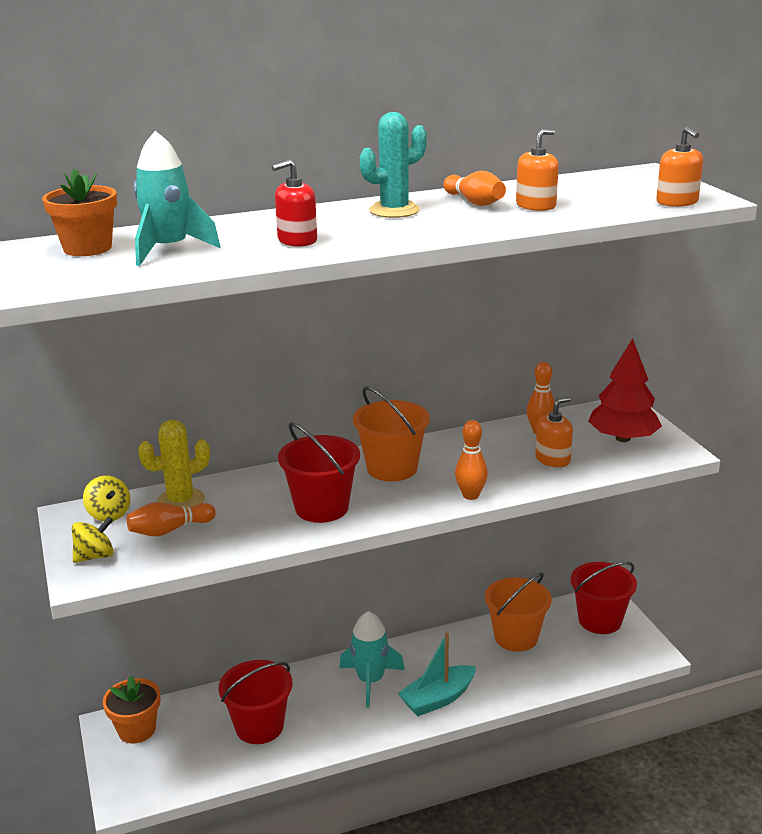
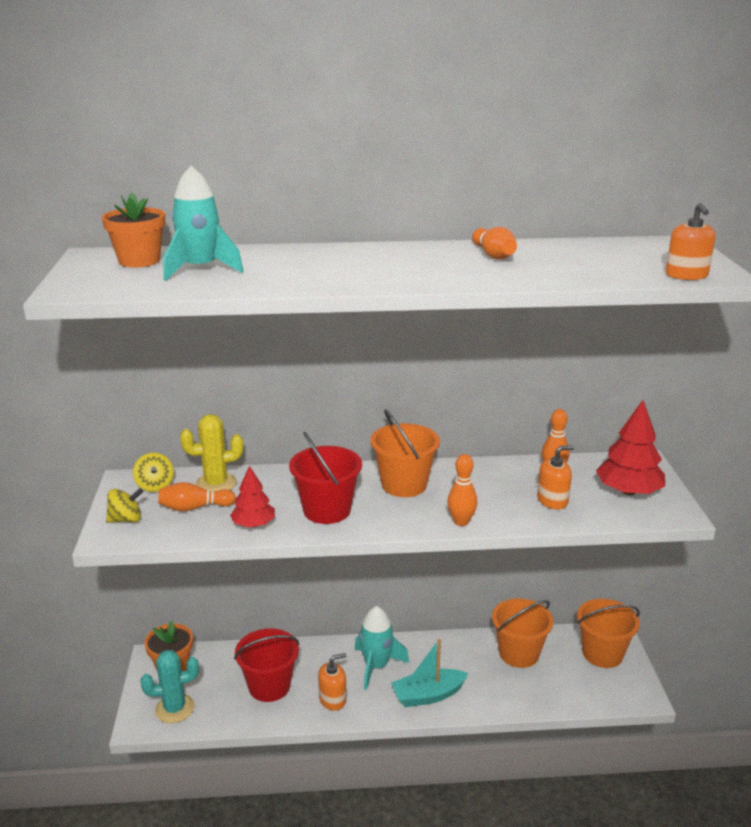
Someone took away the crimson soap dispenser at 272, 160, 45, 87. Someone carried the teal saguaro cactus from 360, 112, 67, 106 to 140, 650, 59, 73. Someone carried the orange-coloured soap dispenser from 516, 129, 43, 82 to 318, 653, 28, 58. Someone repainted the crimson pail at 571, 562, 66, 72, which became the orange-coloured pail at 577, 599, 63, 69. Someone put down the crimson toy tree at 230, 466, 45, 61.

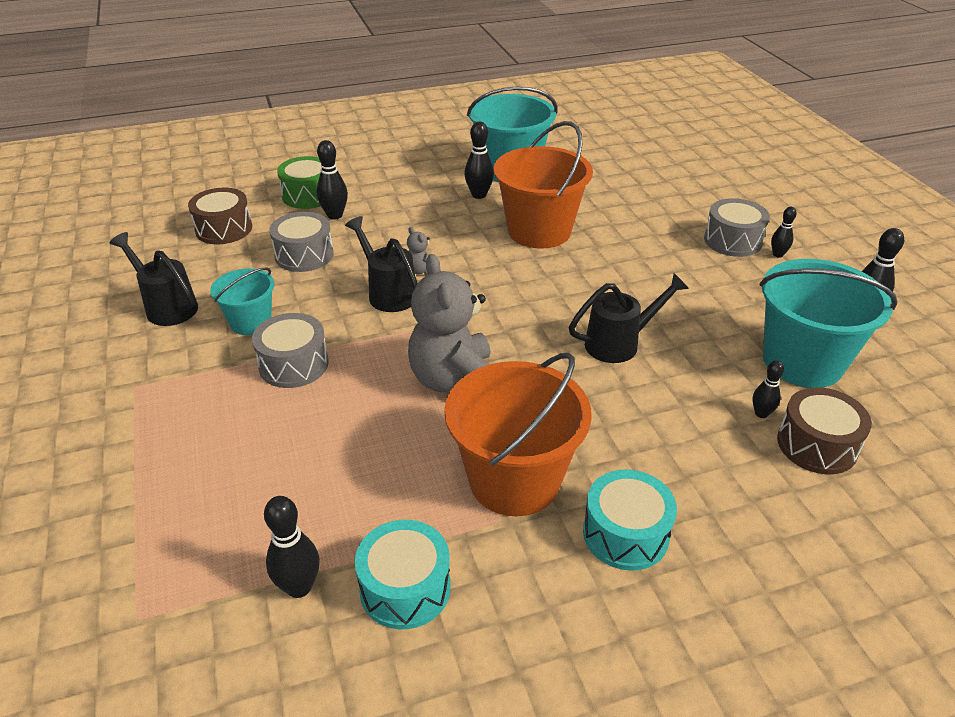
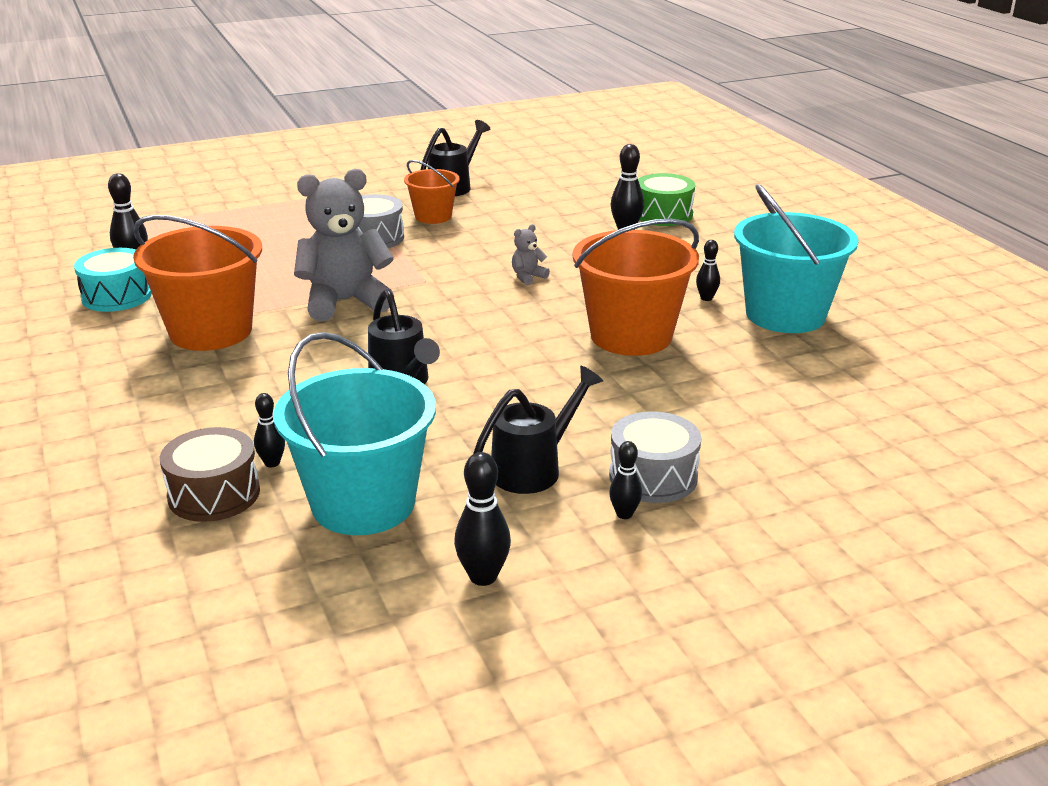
Someone took away the dark brown snare drum at 188, 188, 64, 56. Someone repainted the teal pail at 210, 268, 65, 67, which became the orange-coloured pail at 404, 160, 56, 64. Someone took away the grey snare drum at 269, 212, 65, 60. Someone carried the black sprinkling can from 345, 216, 73, 96 to 473, 366, 130, 128. Someone scaled the black tenpin at 464, 121, 30, 78 by 0.63. Someone took away the teal snare drum at 583, 469, 94, 102.

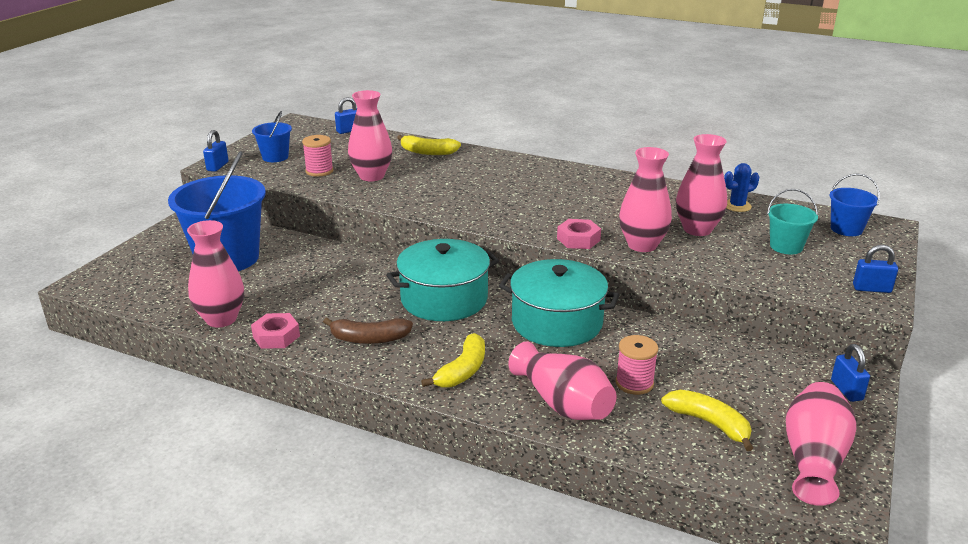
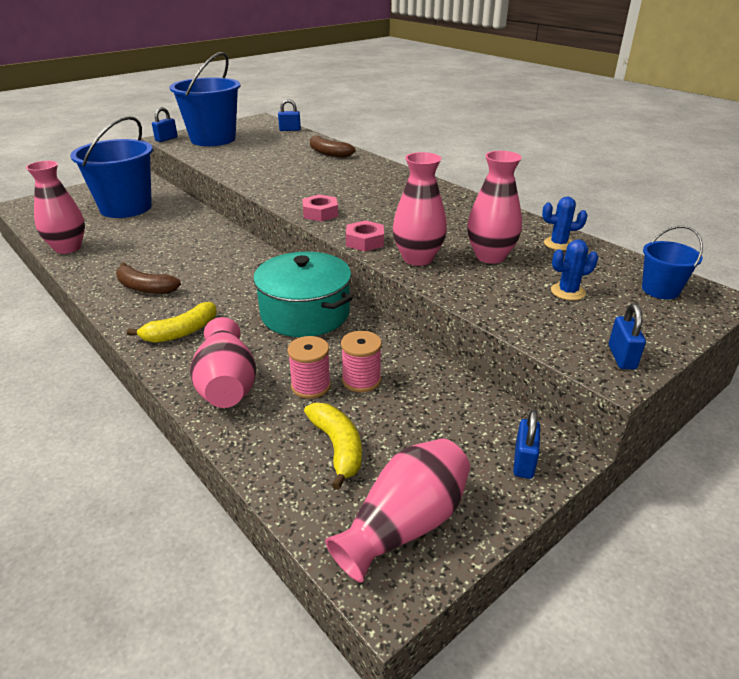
Someone carried the rosy hex nut from 251, 313, 49, 36 to 302, 195, 36, 27. Someone scaled the royal blue pail at 252, 111, 40, 51 by 2.09. Someone carried the rosy reel of thread from 302, 135, 32, 42 to 341, 331, 41, 61. Someone took away the rosy flower vase at 348, 90, 44, 91. Someone took away the teal cooking pot at 386, 239, 113, 82. Someone repainted the bright yellow toy banana at 397, 135, 64, 20, which became the dark brown toy banana at 310, 136, 46, 22. Someone swapped the teal pail at 767, 189, 51, 65 for the royal blue saguaro cactus at 551, 239, 47, 61. Someone rotated the royal blue lock at 853, 245, 45, 48 by 60 degrees clockwise.

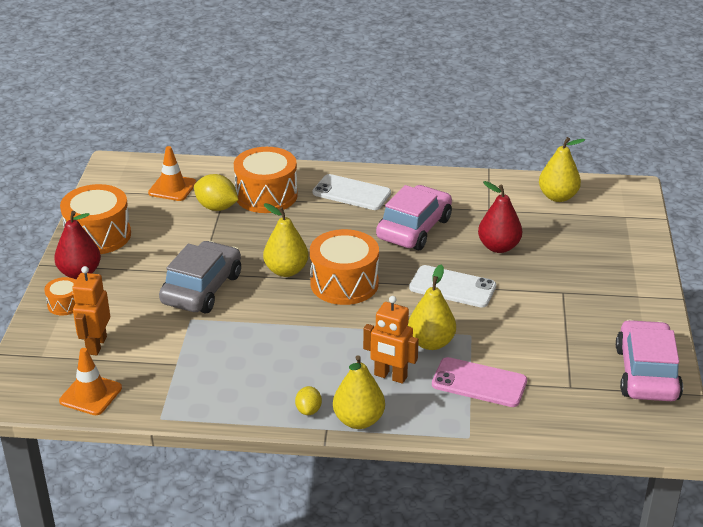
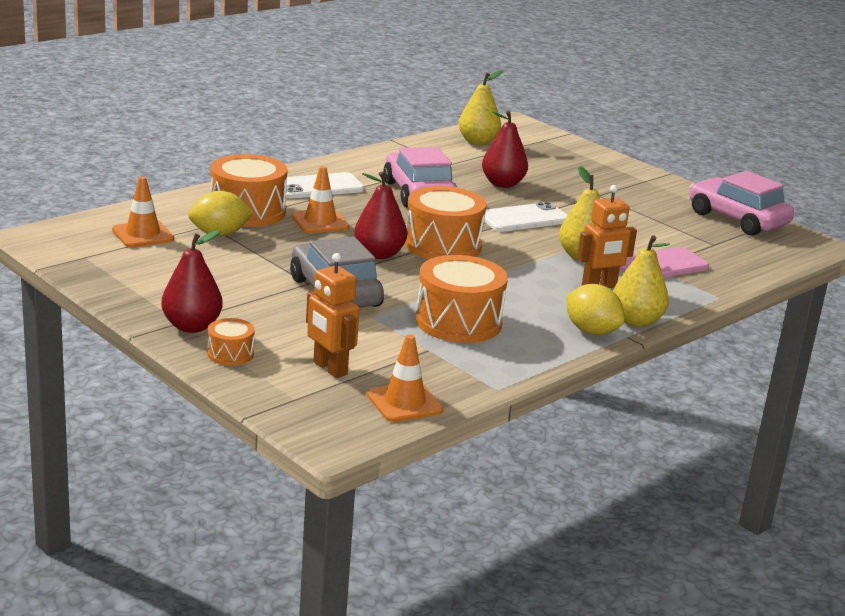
Someone carried the orange-coloured snare drum from 60, 184, 71, 70 to 416, 255, 92, 88. Someone repainted the bright yellow toy pear at 263, 203, 45, 74, which became the crimson toy pear at 354, 172, 53, 87. Someone scaled the bright yellow citrus fruit at 295, 386, 27, 29 by 1.69. Someone put down the orange-coloured road cone at 292, 166, 57, 67.

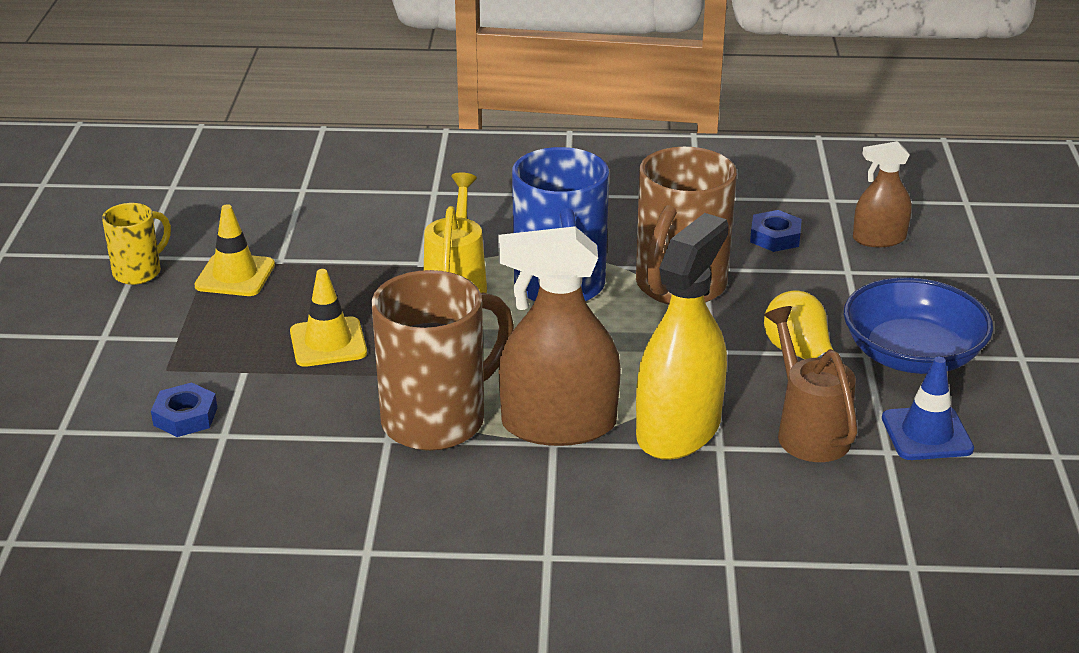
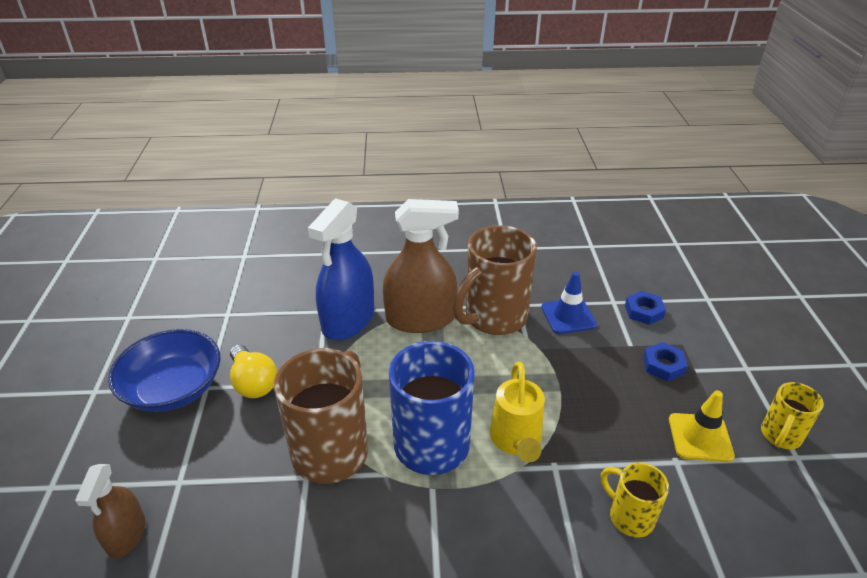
Someone took away the bright yellow road cone at 290, 269, 77, 98. Someone repainted the bright yellow spray cleaner at 636, 213, 93, 247, which became the royal blue spray cleaner at 308, 198, 66, 142. Someone carried the royal blue hex nut from 750, 210, 52, 42 to 643, 342, 45, 40. Someone took away the dark brown sprinkling can at 764, 306, 93, 156. Someone rotated the dark brown spray cleaner at 853, 141, 59, 106 by 105 degrees clockwise. Someone carried the royal blue road cone from 882, 357, 92, 103 to 541, 272, 56, 62. Someone put down the bright yellow mug at 601, 462, 68, 76.

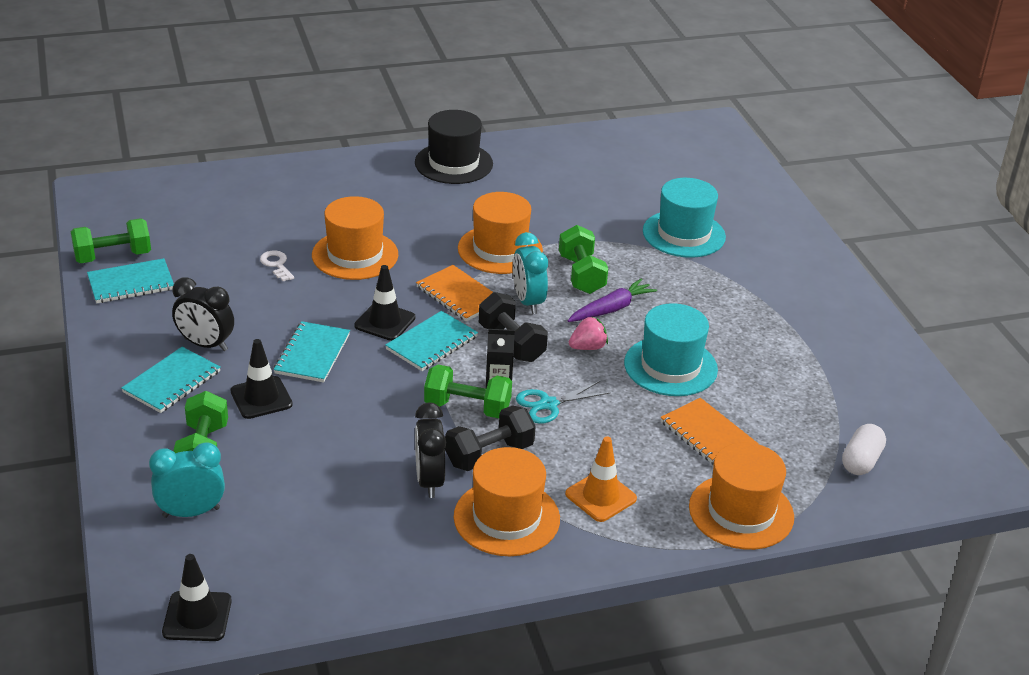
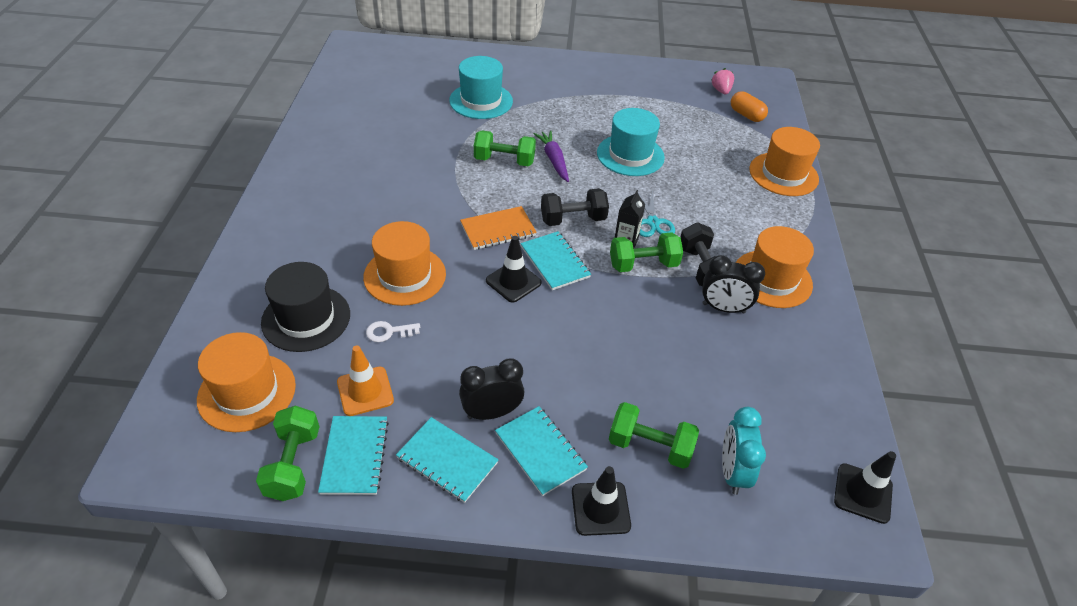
Someone rotated the black bedside clock at 172, 277, 62, 74 by 150 degrees counterclockwise. Someone carried the black road cone from 230, 339, 63, 80 to 572, 466, 59, 70. Someone carried the teal exercise book from 274, 321, 76, 62 to 396, 417, 103, 86. Someone carried the black top hat from 415, 110, 78, 74 to 261, 262, 89, 90. Someone rotated the green hand weight at 424, 365, 88, 53 by 45 degrees clockwise. Someone carried the orange-coloured top hat from 458, 192, 85, 82 to 197, 332, 99, 100. Someone took away the teal bedside clock at 513, 232, 35, 82. Someone carried the orange-coloured road cone from 565, 436, 72, 86 to 337, 345, 57, 71. Someone carried the rosy strawberry from 569, 316, 39, 34 to 712, 68, 22, 27. Someone took away the orange-coloured exercise book at 661, 398, 98, 68. Someone repainted the white pill shape at 842, 424, 44, 51, which became the orange-coloured pill shape at 731, 91, 37, 31.

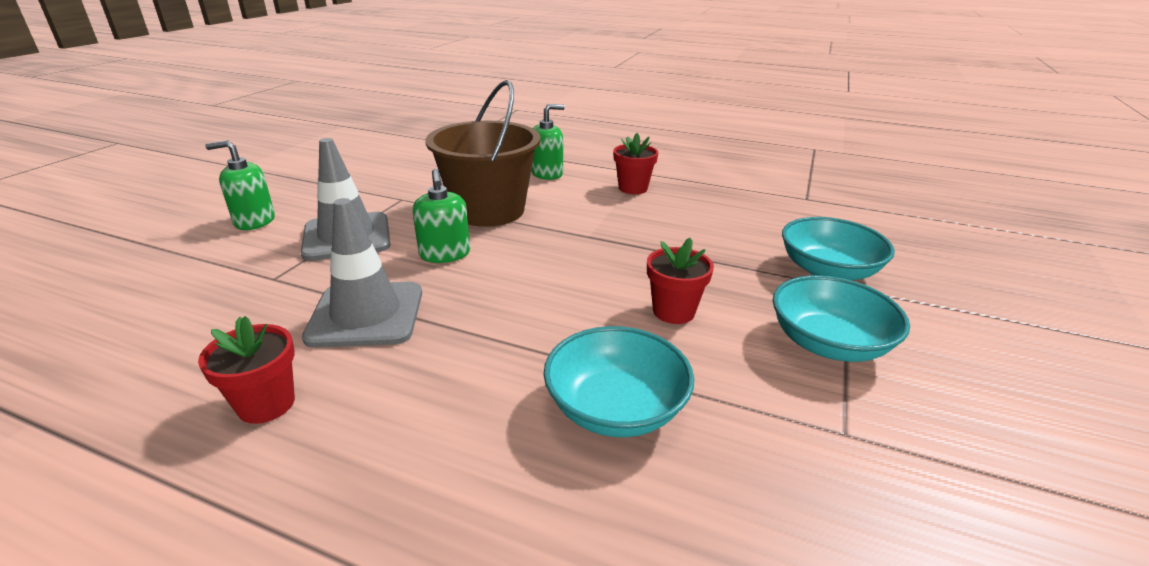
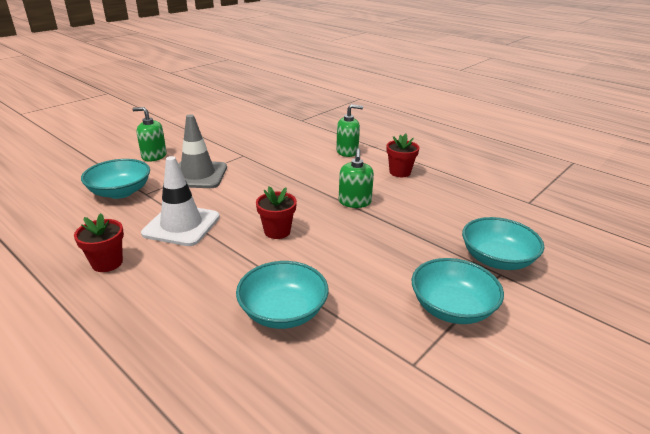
Someone repainted the grey road cone at 302, 198, 120, 150, which became the white road cone at 141, 156, 79, 90. Someone carried the green soap dispenser from 412, 169, 58, 94 to 339, 149, 35, 59. Someone took away the dark brown pail at 425, 80, 116, 147. Someone carried the crimson plant pot from 647, 238, 67, 86 to 256, 187, 41, 52. Someone put down the teal serving bowl at 81, 159, 69, 40.

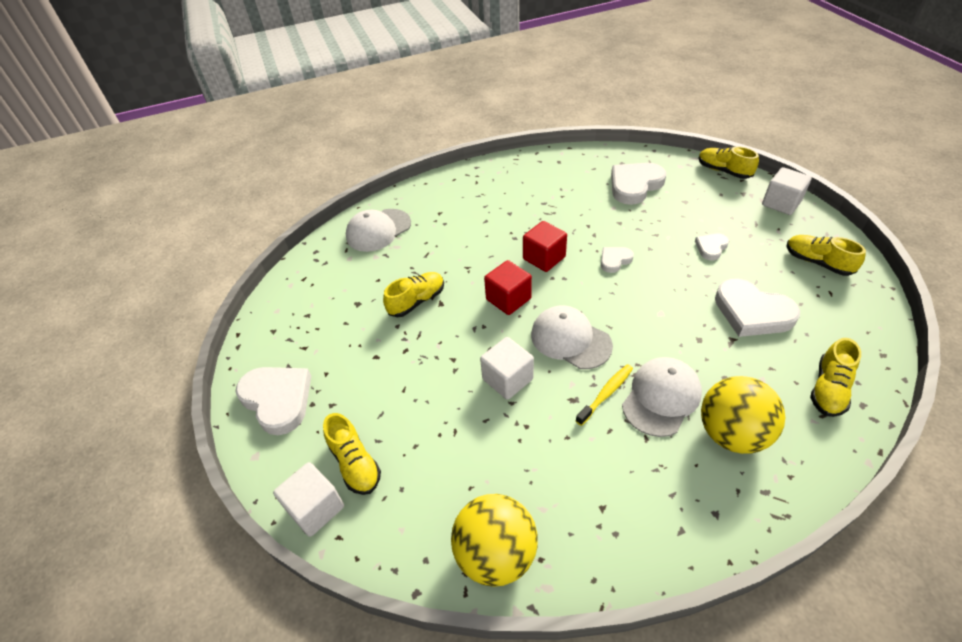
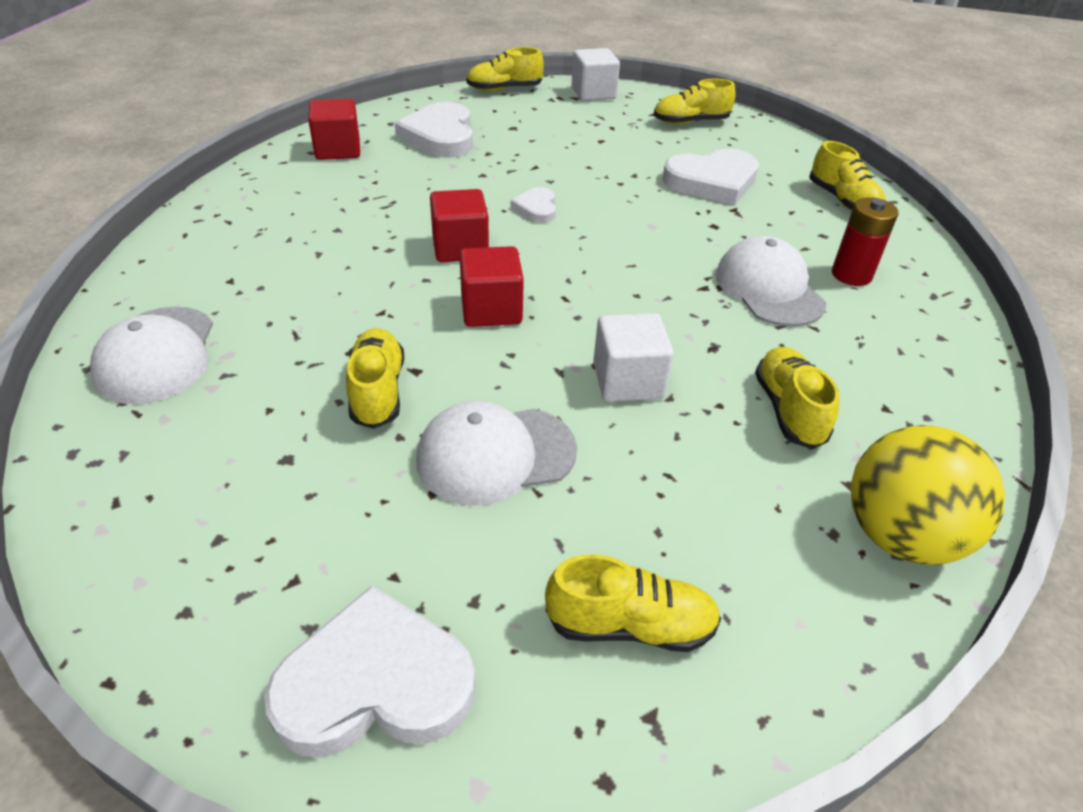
Someone took away the white cube at 273, 462, 71, 75. Someone carried the white cap from 531, 305, 82, 64 to 416, 401, 161, 105. Someone took away the bright yellow tooth brush at 576, 364, 57, 62. Someone took away the white heart shape at 695, 234, 34, 26. Someone swapped the bright yellow play ball at 701, 376, 84, 78 for the crimson power cell at 832, 197, 67, 89. Someone put down the crimson cube at 308, 99, 52, 61. Someone put down the bright yellow sneaker at 755, 347, 85, 102.

